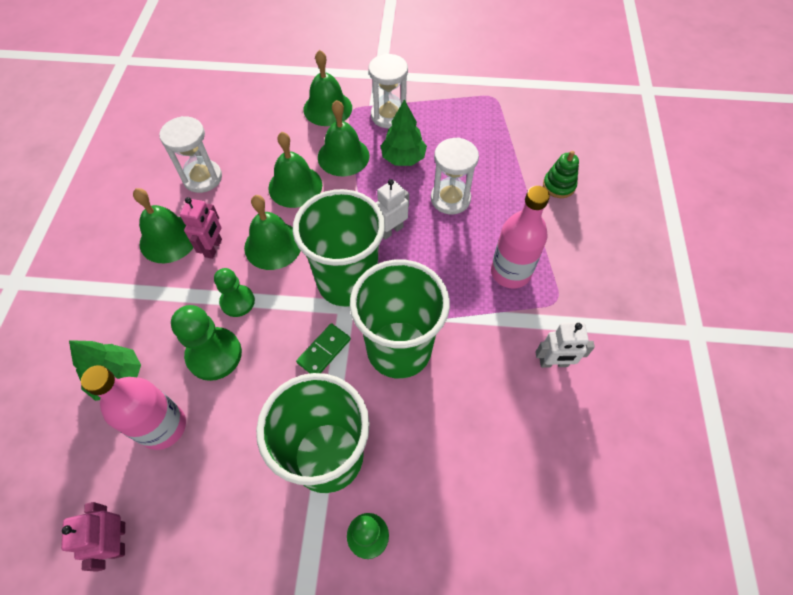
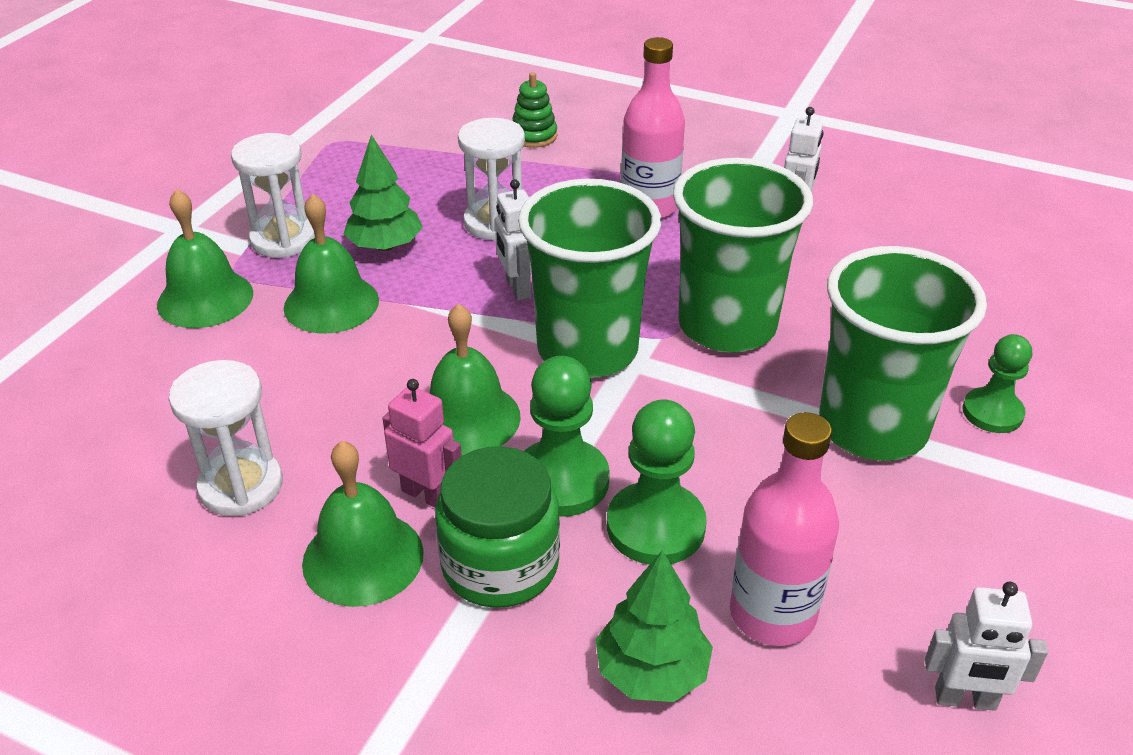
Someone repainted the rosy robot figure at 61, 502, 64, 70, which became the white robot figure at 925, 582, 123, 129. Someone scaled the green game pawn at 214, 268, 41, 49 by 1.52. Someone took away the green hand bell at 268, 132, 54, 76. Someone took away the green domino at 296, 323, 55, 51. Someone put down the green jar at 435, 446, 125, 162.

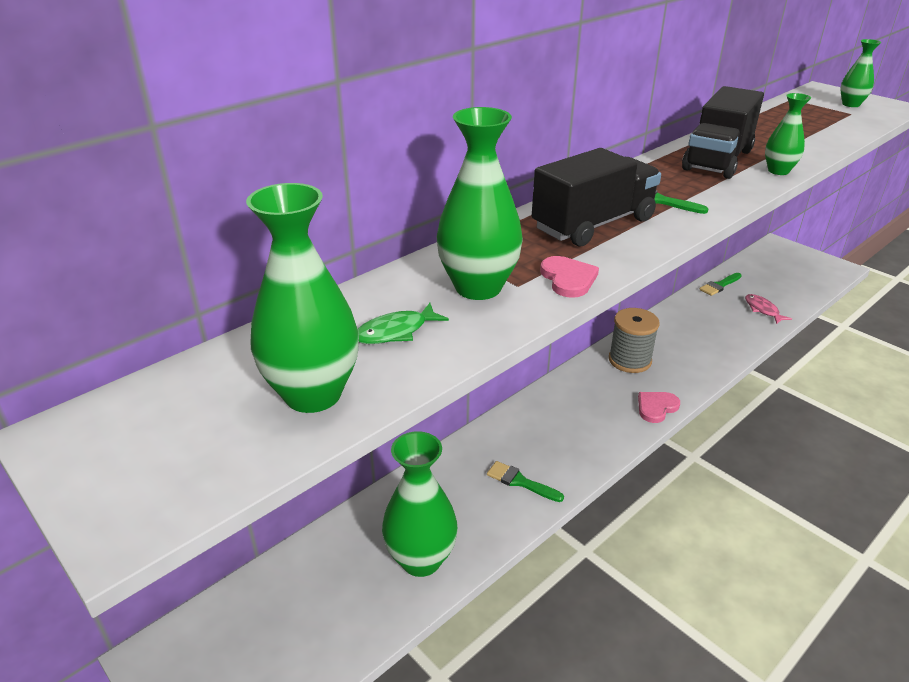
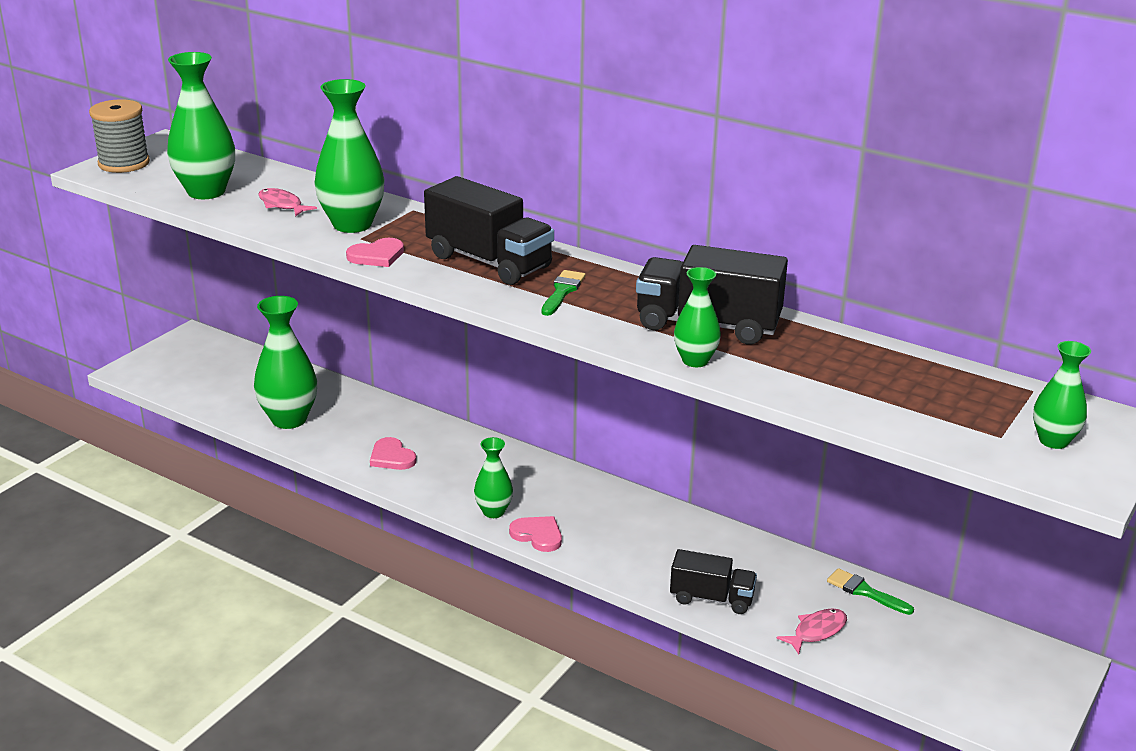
Someone repainted the green toy fish at 358, 303, 91, 41, which became the rosy toy fish at 258, 188, 59, 29. Someone swapped the green paint brush at 487, 461, 77, 41 for the rosy heart shape at 370, 437, 46, 33. Someone carried the grey reel of thread from 609, 308, 50, 65 to 89, 99, 61, 74. Someone put down the green flower vase at 474, 437, 39, 81. Someone put down the black lorry at 670, 549, 87, 65.

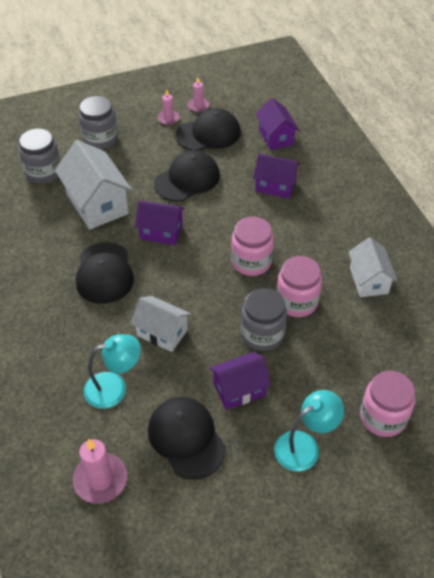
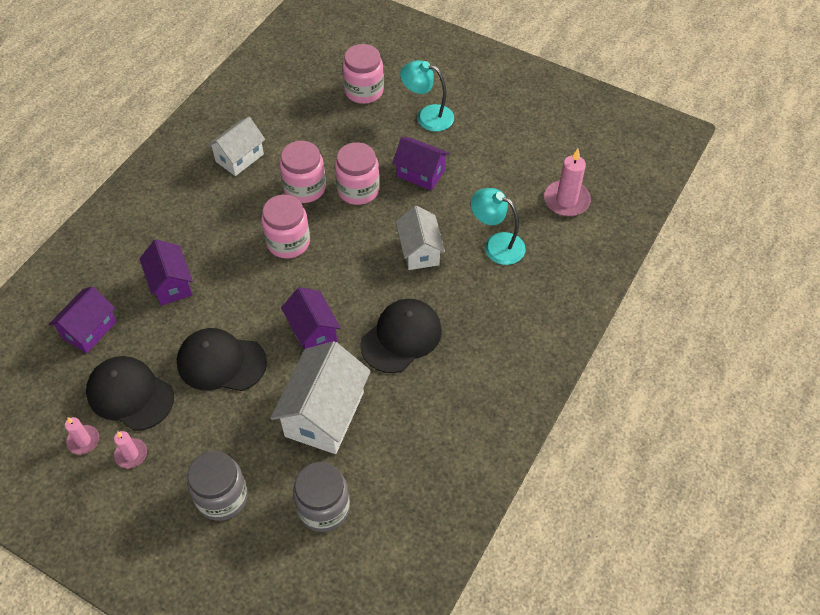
Someone took away the black cap at 148, 397, 78, 83. Someone repainted the grey jar at 241, 288, 46, 63, which became the rosy jar at 335, 142, 45, 63.

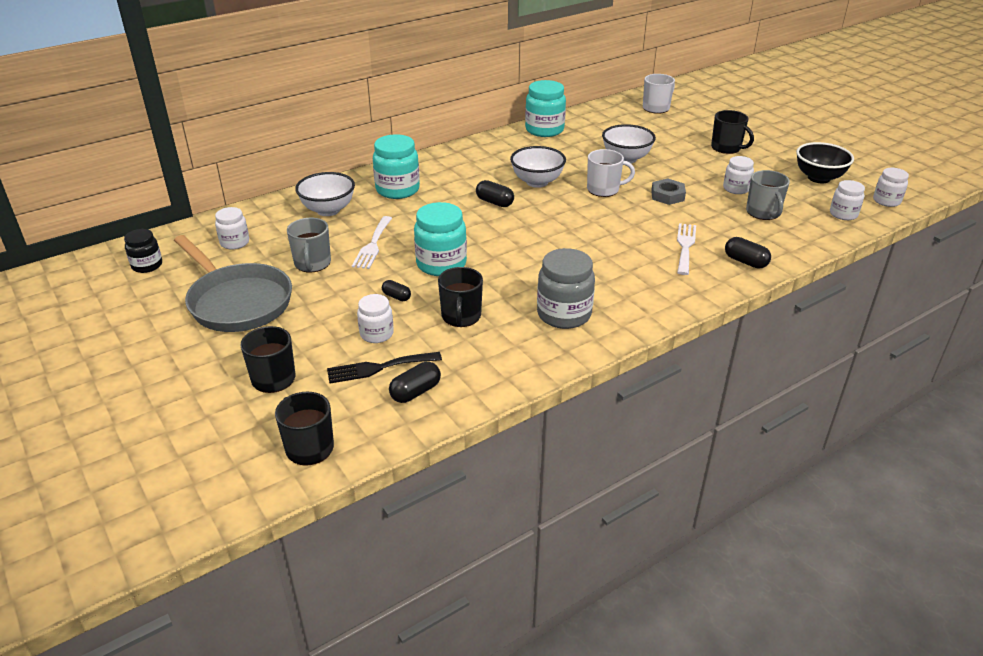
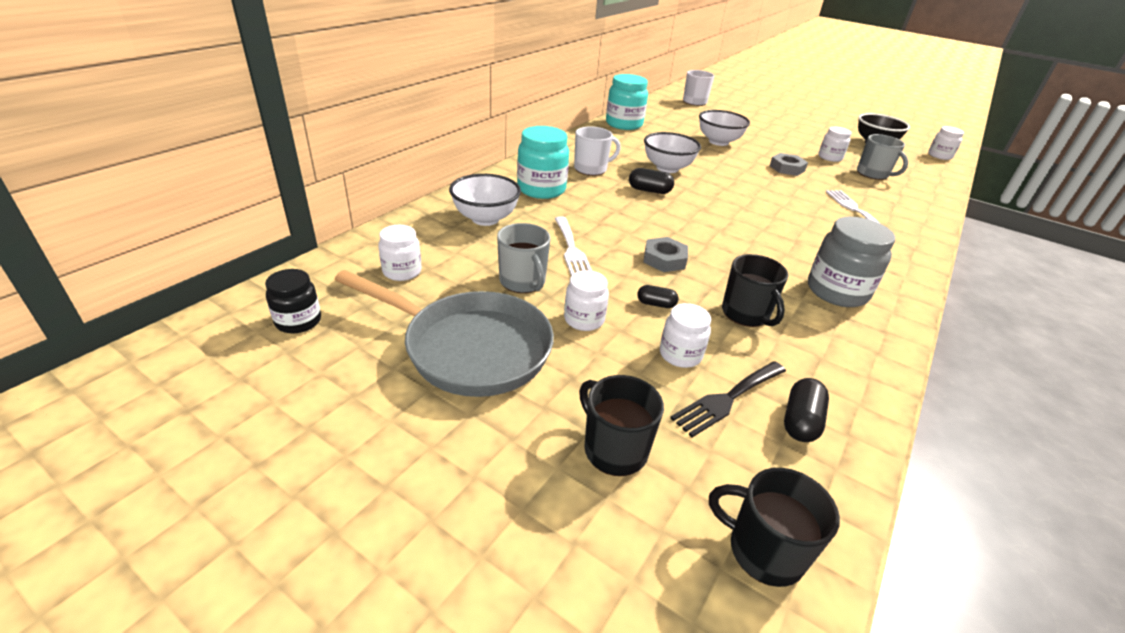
Someone swapped the teal jar at 414, 202, 53, 74 for the grey hex nut at 643, 237, 45, 35. Someone carried the white mug from 587, 149, 48, 48 to 574, 126, 47, 50. Someone took away the black mug at 711, 110, 43, 44. Someone took away the black pill shape at 725, 237, 46, 31. Someone carried the white jar from 830, 180, 35, 40 to 564, 270, 45, 61.

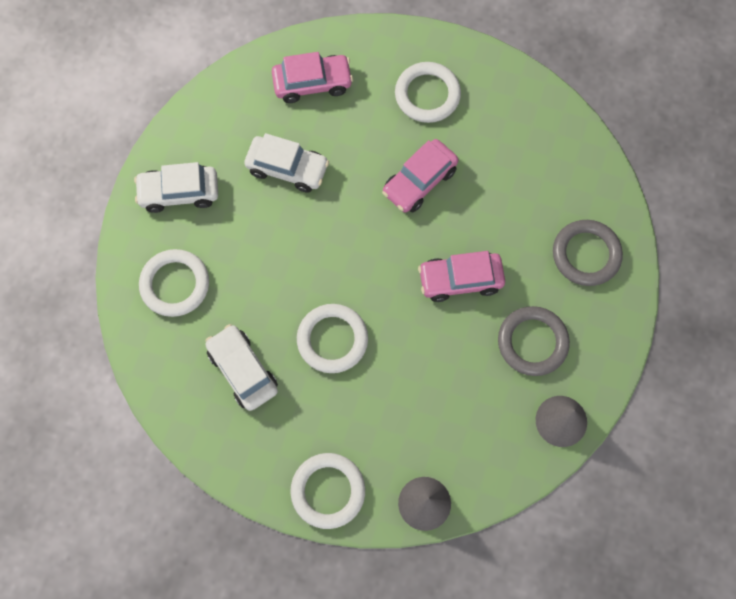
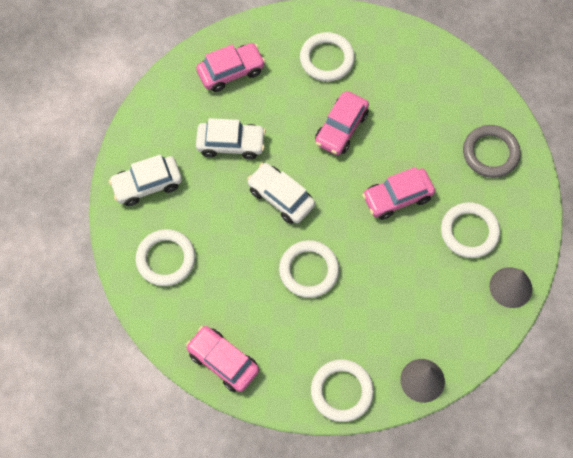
Someone carried the white automobile from 205, 324, 73, 87 to 247, 163, 68, 61. Someone repainted the grey ring at 498, 306, 72, 70, which became the white ring at 441, 202, 59, 56. Someone put down the rosy automobile at 186, 326, 73, 66.

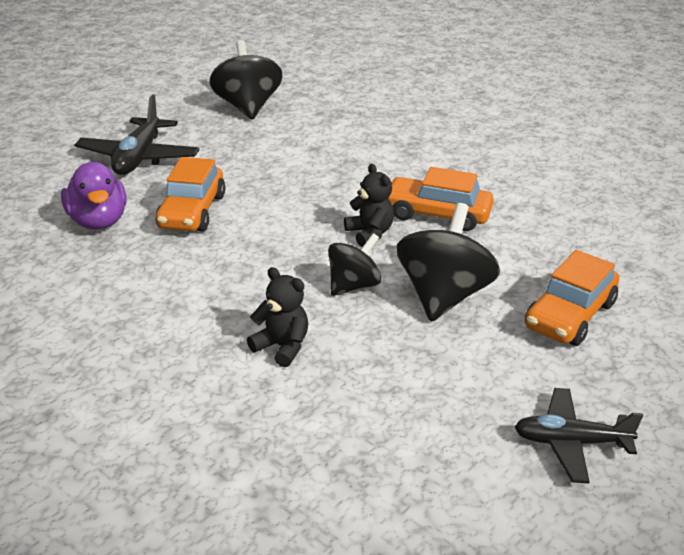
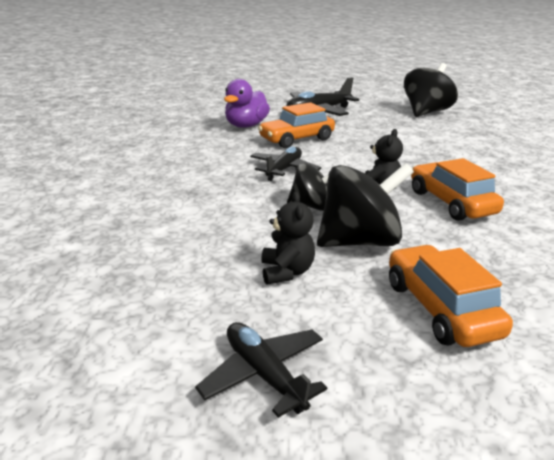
Someone carried the black teddy bear from 247, 267, 61, 100 to 261, 192, 54, 93. Someone rotated the orange-coloured automobile at 525, 250, 94, 96 by 75 degrees clockwise. Someone put down the black toy plane at 250, 146, 71, 35.

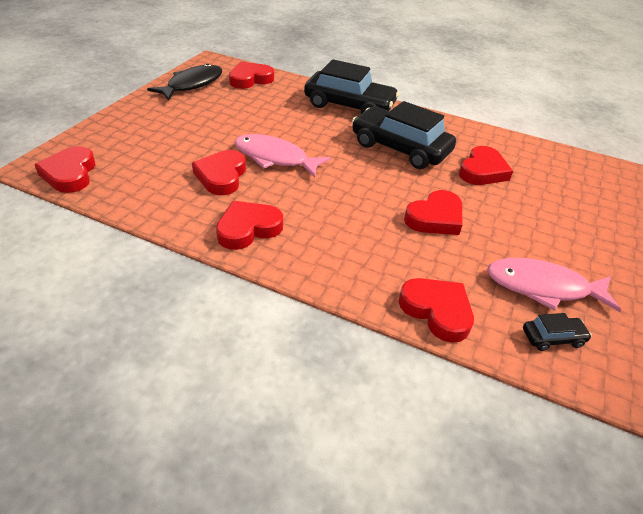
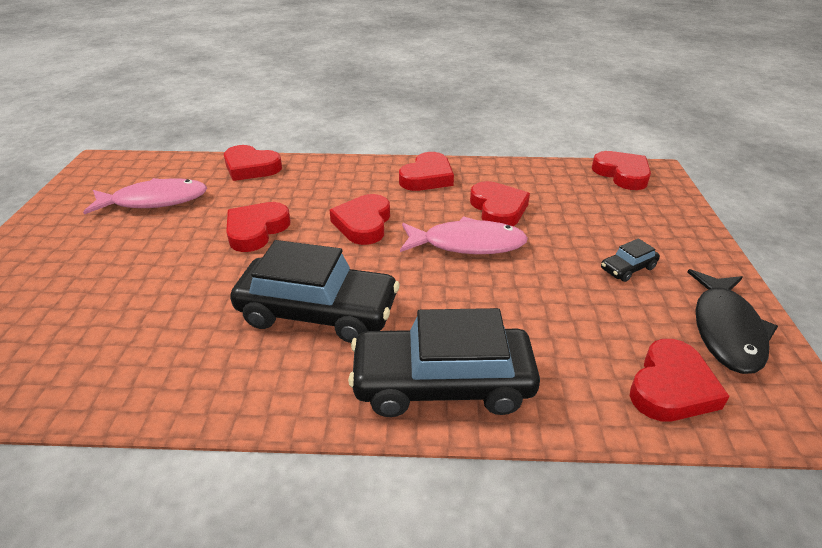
Someone carried the crimson heart shape from 459, 146, 54, 39 to 330, 194, 60, 51. Someone carried the black automobile from 523, 313, 69, 38 to 601, 238, 59, 44.

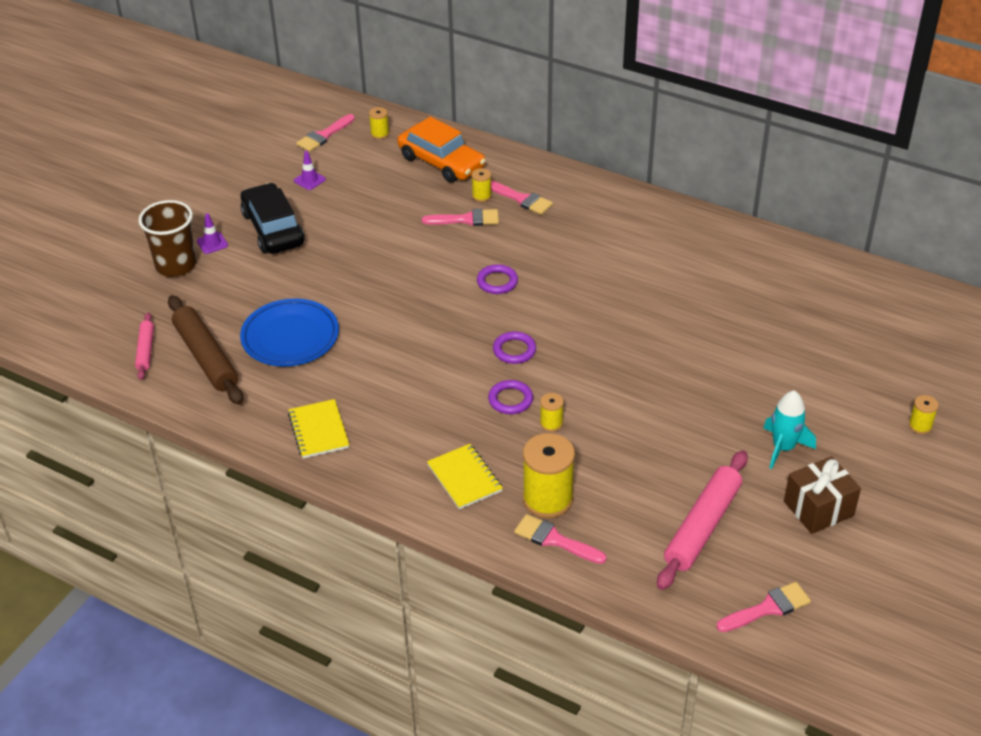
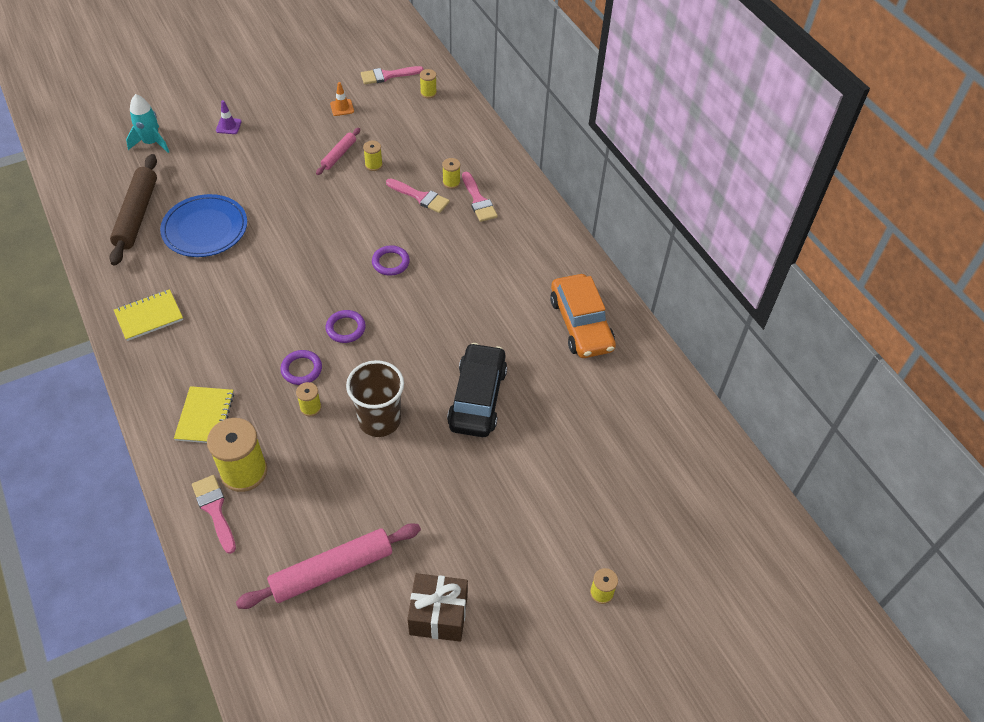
Someone carried the rosy rolling pin from 135, 313, 19, 67 to 316, 128, 44, 47. Someone carried the dark brown tumbler from 138, 200, 58, 77 to 346, 360, 58, 77. Someone carried the black automobile from 241, 183, 64, 71 to 447, 343, 60, 94. Someone rotated the bright yellow exercise book at 288, 399, 61, 59 by 45 degrees clockwise. Someone repainted the violet road cone at 294, 151, 32, 39, which became the orange-coloured road cone at 330, 82, 24, 34. Someone carried the orange-coloured automobile from 398, 116, 88, 67 to 550, 274, 66, 84. Someone took away the rosy paint brush at 716, 582, 95, 50. Someone carried the teal rocket from 763, 391, 53, 78 to 126, 94, 43, 59. Someone put down the bright yellow reel of thread at 363, 141, 20, 30.

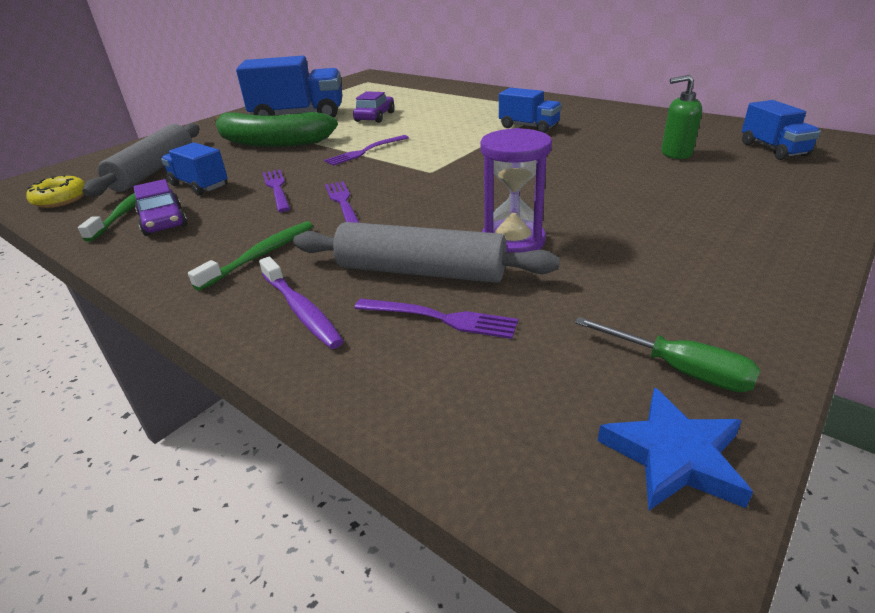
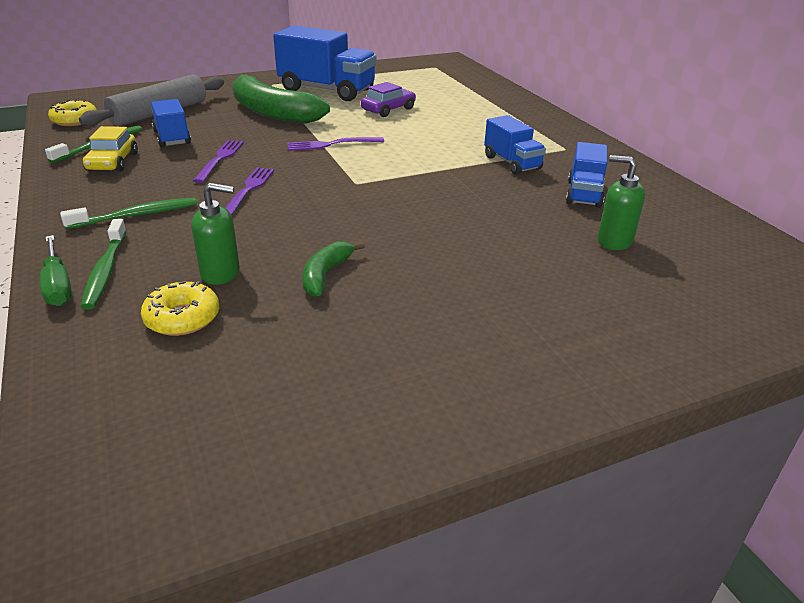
Someone repainted the violet automobile at 133, 179, 54, 57, which became the bright yellow automobile at 83, 126, 55, 46. Someone repainted the violet tooth brush at 259, 257, 85, 92, which became the green tooth brush at 81, 219, 46, 91. Someone swapped the grey rolling pin at 293, 222, 267, 61 for the green soap dispenser at 191, 183, 49, 102. Someone swapped the violet dinner fork at 354, 299, 164, 40 for the bright yellow doughnut at 141, 281, 78, 55. Someone swapped the violet sand timer at 480, 128, 72, 125 for the green toy banana at 302, 241, 63, 56. Someone carried the green hand screwdriver from 575, 317, 185, 75 to 40, 235, 32, 71. Someone took away the royal blue star shape at 597, 387, 156, 123. Someone carried the royal blue lorry from 742, 100, 79, 60 to 566, 142, 41, 66.

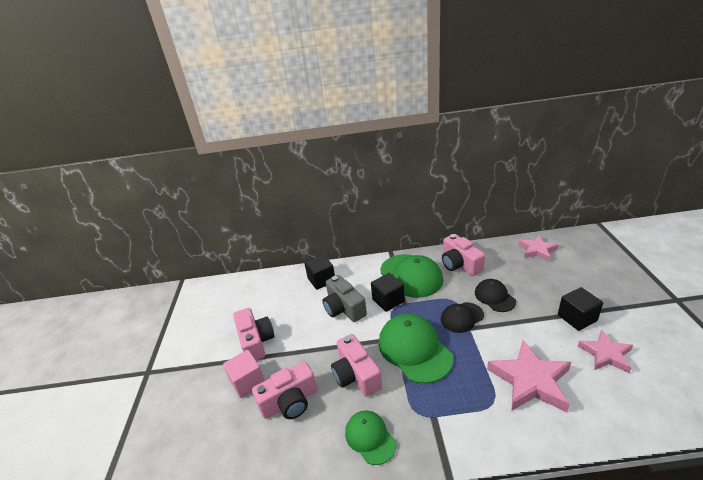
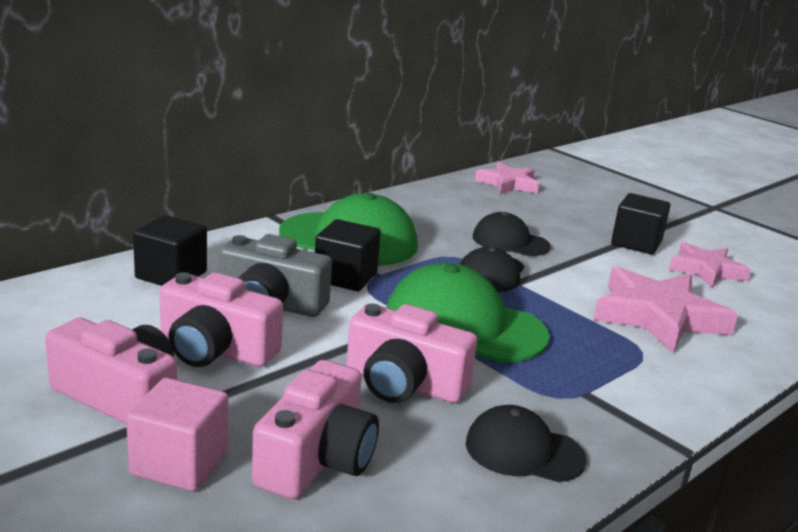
Someone repainted the green cap at 345, 411, 51, 54, which became the black cap at 466, 405, 121, 77. Someone carried the rosy compact camera from 442, 234, 43, 42 to 159, 272, 124, 95.

